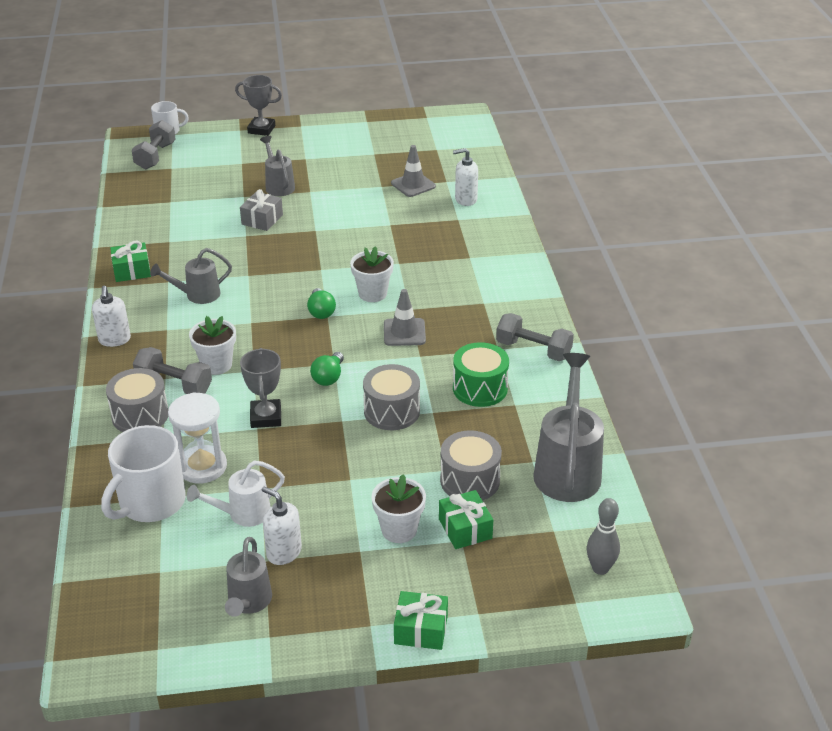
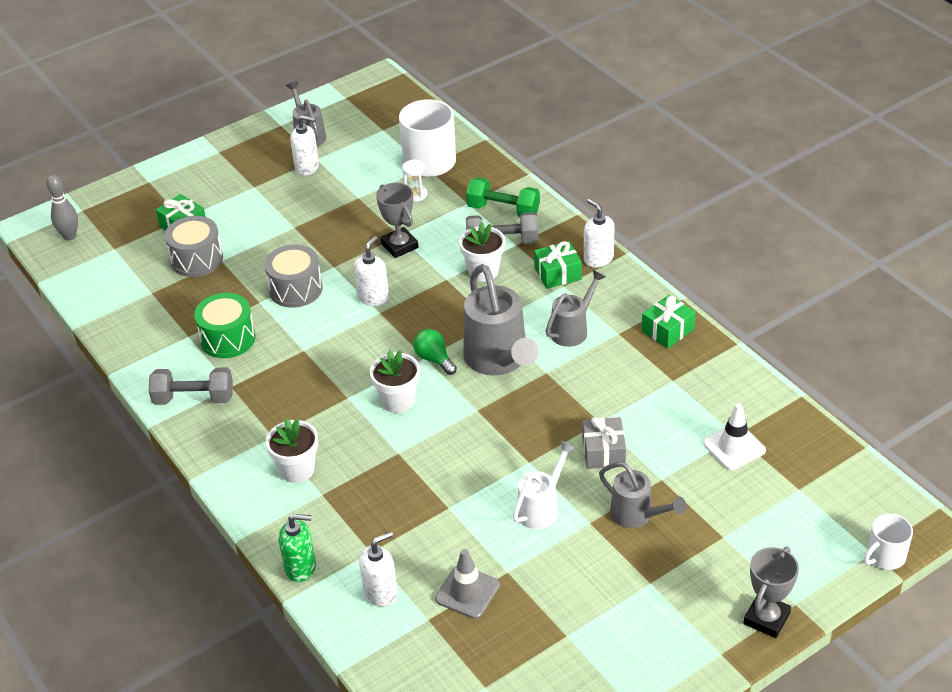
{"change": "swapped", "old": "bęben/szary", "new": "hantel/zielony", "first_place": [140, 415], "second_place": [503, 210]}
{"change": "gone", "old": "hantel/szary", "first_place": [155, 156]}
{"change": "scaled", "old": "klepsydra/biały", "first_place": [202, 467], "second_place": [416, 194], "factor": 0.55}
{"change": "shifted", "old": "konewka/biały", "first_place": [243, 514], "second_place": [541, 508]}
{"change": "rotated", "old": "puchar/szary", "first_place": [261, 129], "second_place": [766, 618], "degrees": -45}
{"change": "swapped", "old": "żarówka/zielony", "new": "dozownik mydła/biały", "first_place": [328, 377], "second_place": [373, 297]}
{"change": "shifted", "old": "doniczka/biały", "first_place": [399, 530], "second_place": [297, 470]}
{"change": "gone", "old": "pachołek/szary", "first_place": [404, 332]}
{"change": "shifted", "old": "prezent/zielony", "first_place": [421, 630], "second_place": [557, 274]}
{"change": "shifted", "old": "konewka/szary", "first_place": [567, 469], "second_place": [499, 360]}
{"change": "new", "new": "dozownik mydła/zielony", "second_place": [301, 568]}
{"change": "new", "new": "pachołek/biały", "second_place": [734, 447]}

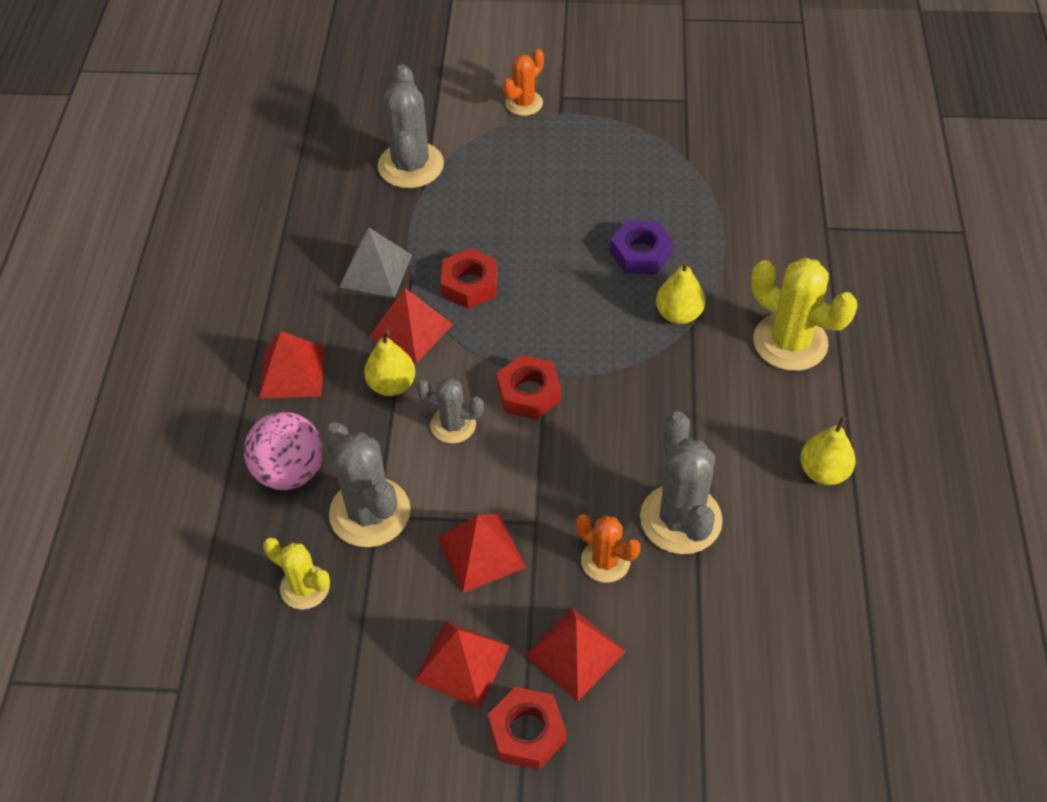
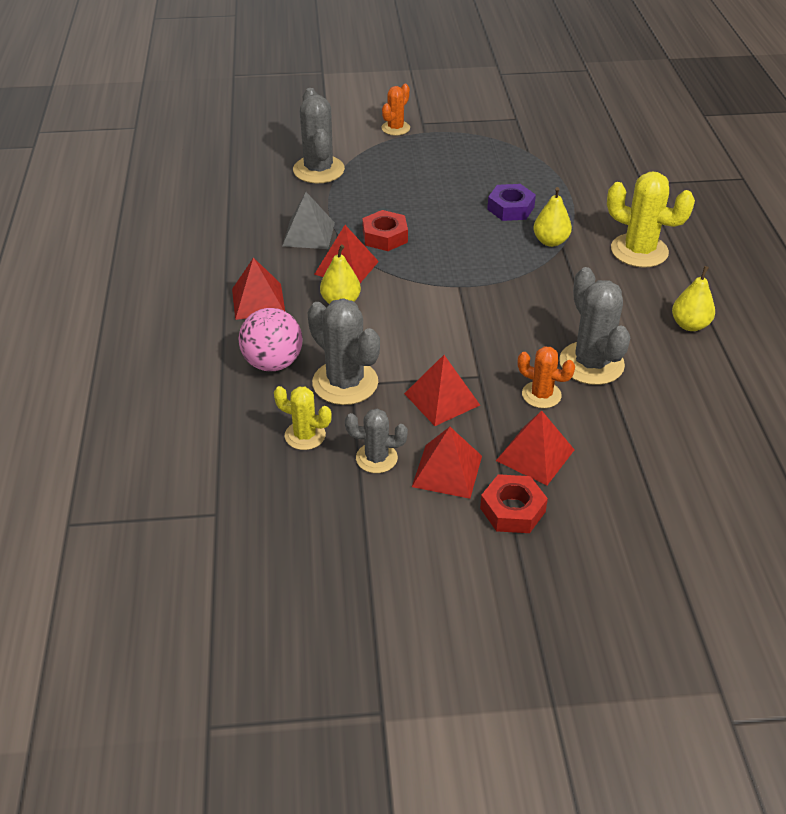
{"change": "shifted", "old": "kaktus/szary", "first_place": [453, 425], "second_place": [376, 458]}
{"change": "gone", "old": "nakrętka/czerwony", "first_place": [529, 393]}

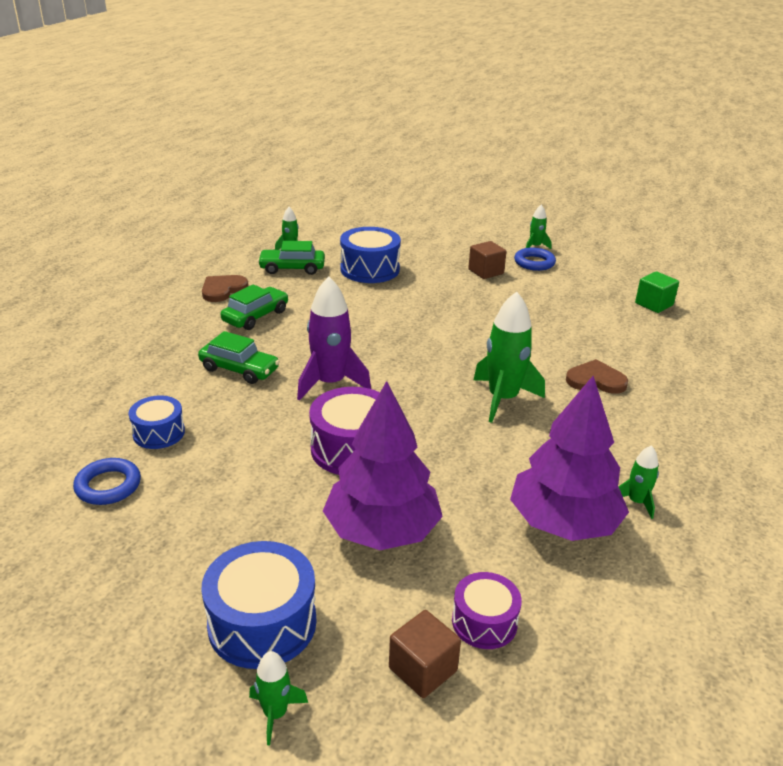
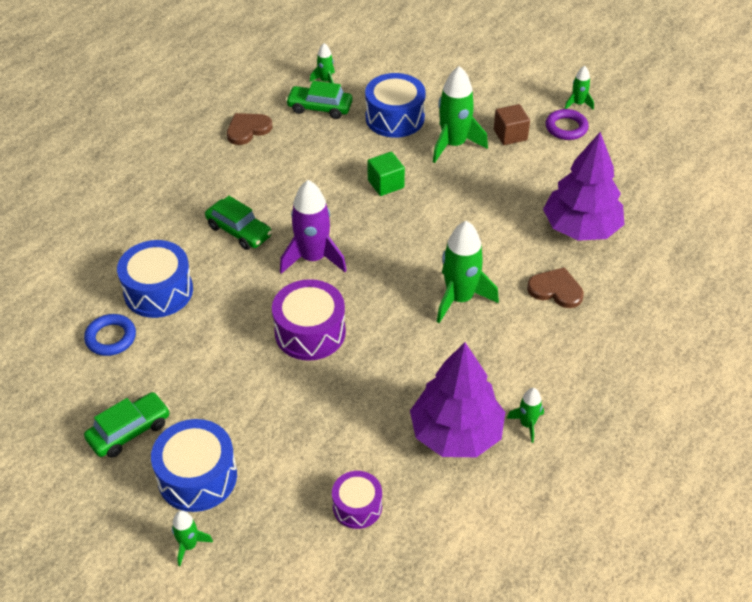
{"change": "scaled", "old": "bęben/niebieski", "first_place": [159, 433], "second_place": [158, 291], "factor": 1.63}
{"change": "shifted", "old": "samochód/zielony", "first_place": [255, 316], "second_place": [129, 431]}
{"change": "shifted", "old": "drzewko/fioletowy", "first_place": [382, 531], "second_place": [581, 228]}
{"change": "gone", "old": "sześcian/brązowy", "first_place": [423, 669]}
{"change": "repainted", "old": "pierścień/niebieski", "new": "pierścień/fioletowy", "first_place": [534, 263], "second_place": [566, 128]}
{"change": "shifted", "old": "sześcian/zielony", "first_place": [654, 304], "second_place": [385, 184]}
{"change": "new", "new": "rakieta/zielony", "second_place": [454, 144]}

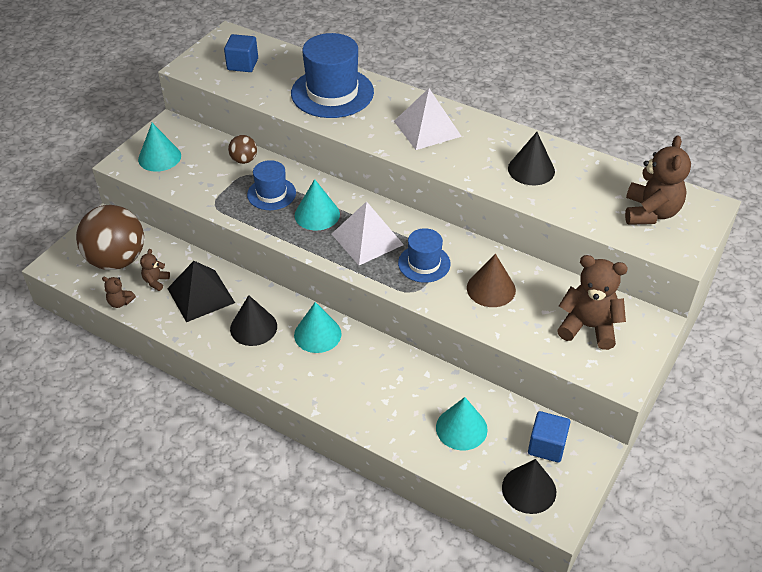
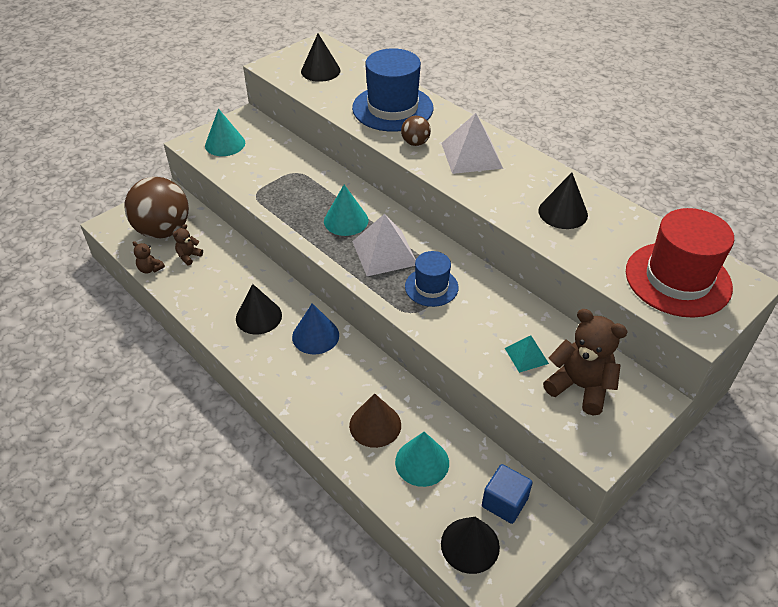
{"change": "gone", "old": "piramida/czarny", "first_place": [200, 295]}
{"change": "swapped", "old": "sześcian/niebieski", "new": "stożek/czarny", "first_place": [242, 64], "second_place": [320, 71]}
{"change": "shifted", "old": "piłka/brązowy", "first_place": [244, 160], "second_place": [415, 143]}
{"change": "gone", "old": "kapelusz/niebieski", "first_place": [271, 194]}
{"change": "repainted", "old": "stożek/turkusowy", "new": "stożek/niebieski", "first_place": [317, 334], "second_place": [315, 336]}
{"change": "shifted", "old": "stożek/brązowy", "first_place": [491, 289], "second_place": [375, 425]}
{"change": "swapped", "old": "miś/brązowy", "new": "kapelusz/czerwony", "first_place": [650, 212], "second_place": [678, 279]}
{"change": "new", "new": "piramida/turkusowy", "second_place": [526, 355]}

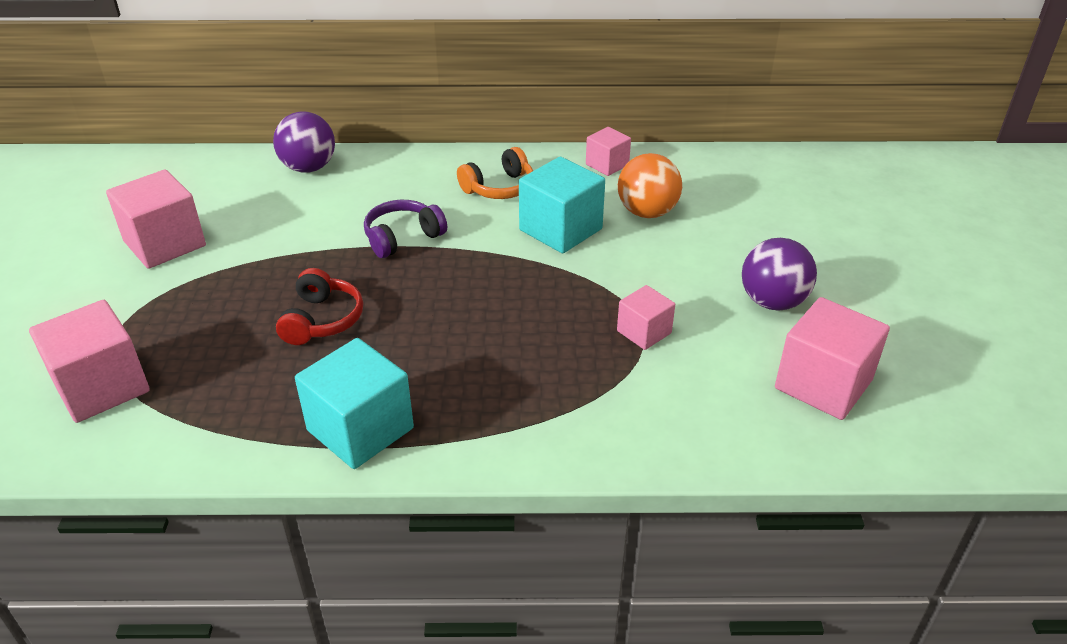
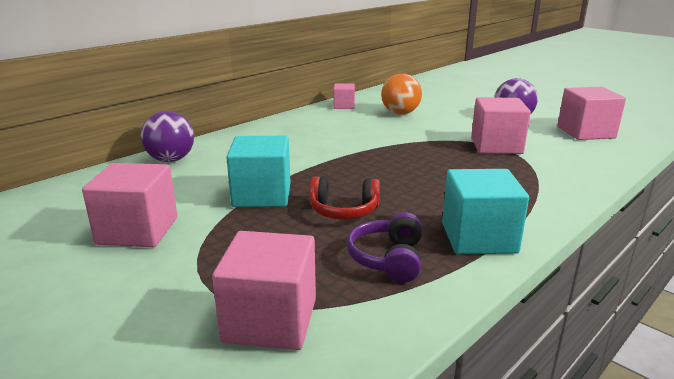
{"change": "rotated", "old": "słuchawki/czerwony", "first_place": [322, 320], "second_place": [343, 211], "degrees": 135}
{"change": "shifted", "old": "słuchawki/fioletowy", "first_place": [402, 237], "second_place": [388, 259]}
{"change": "gone", "old": "słuchawki/pomarańczowy", "first_place": [499, 188]}
{"change": "shifted", "old": "sześcian/turkusowy", "first_place": [560, 229], "second_place": [262, 195]}
{"change": "scaled", "old": "sześcian/różowy", "first_place": [644, 332], "second_place": [496, 146], "factor": 1.74}

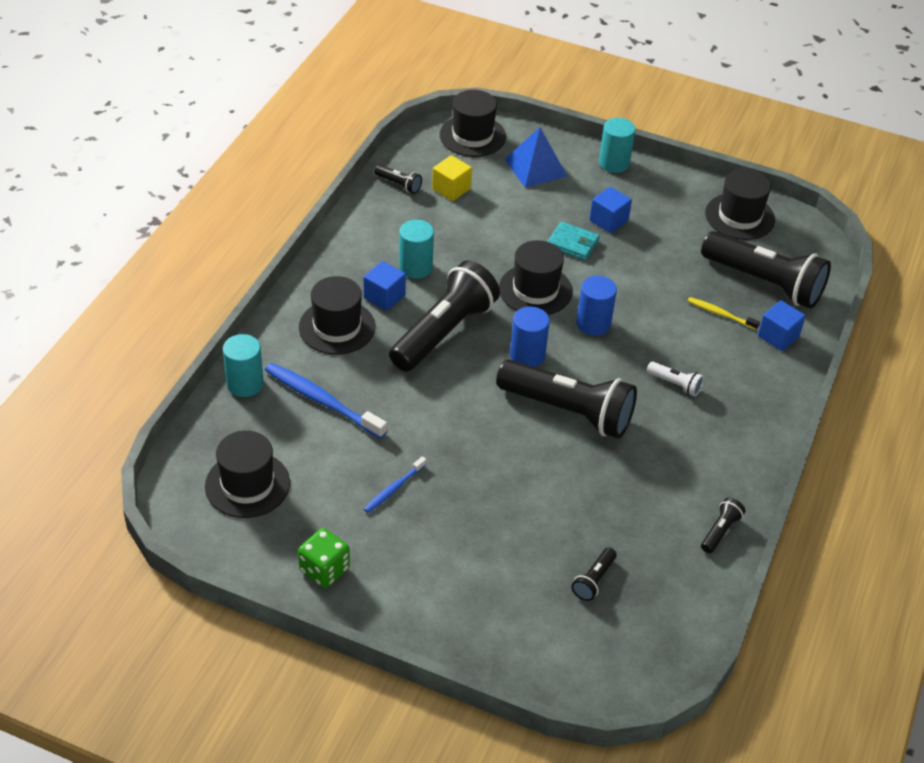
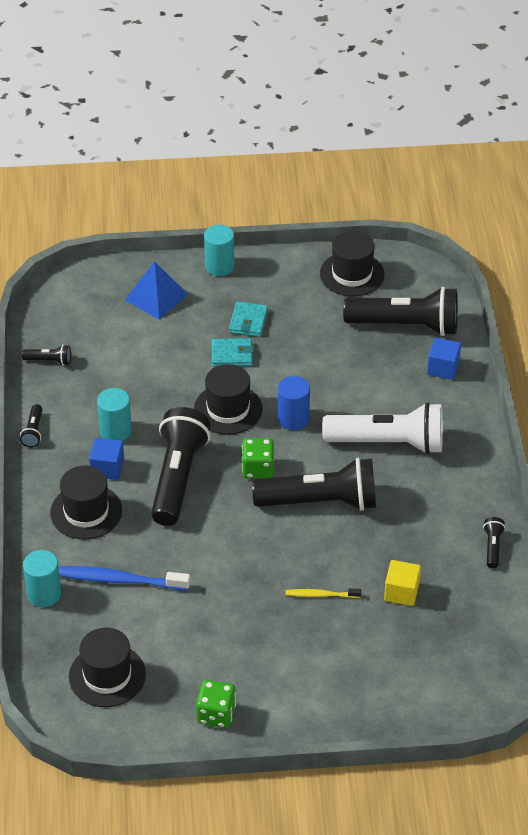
{"change": "gone", "old": "szczoteczka do zębów/niebieski", "first_place": [394, 489]}
{"change": "shifted", "old": "sześcian/żółty", "first_place": [451, 189], "second_place": [401, 592]}
{"change": "gone", "old": "kapelusz/czarny", "first_place": [472, 136]}
{"change": "swapped", "old": "walec/niebieski", "new": "kostka do gry/zielony", "first_place": [527, 355], "second_place": [258, 469]}
{"change": "shifted", "old": "latarka/czarny", "first_place": [593, 580], "second_place": [33, 432]}
{"change": "swapped", "old": "sześcian/niebieski", "new": "portfel/turkusowy", "first_place": [608, 220], "second_place": [248, 321]}
{"change": "scaled", "old": "latarka/biały", "first_place": [675, 384], "second_place": [388, 443], "factor": 2.4}
{"change": "shifted", "old": "szczoteczka do zębów/żółty", "first_place": [721, 314], "second_place": [321, 595]}

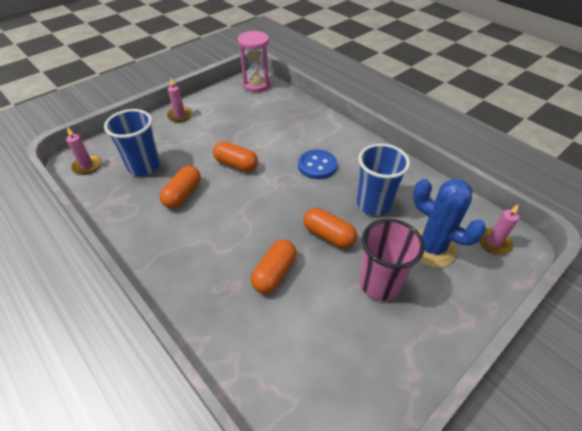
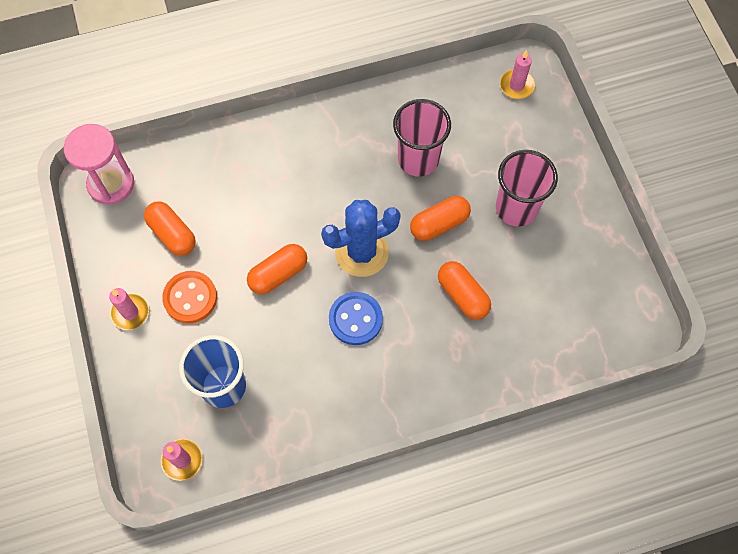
{"change": "shifted", "old": "kapsułka/pomarańczowy", "first_place": [183, 194], "second_place": [172, 234]}
{"change": "shifted", "old": "guzik/niebieski", "first_place": [317, 165], "second_place": [355, 319]}
{"change": "repainted", "old": "szklanka/niebieski", "new": "szklanka/różowy", "first_place": [374, 204], "second_place": [418, 159]}
{"change": "shifted", "old": "kaktus/niebieski", "first_place": [431, 248], "second_place": [362, 252]}
{"change": "new", "new": "guzik/pomarańczowy", "second_place": [190, 298]}

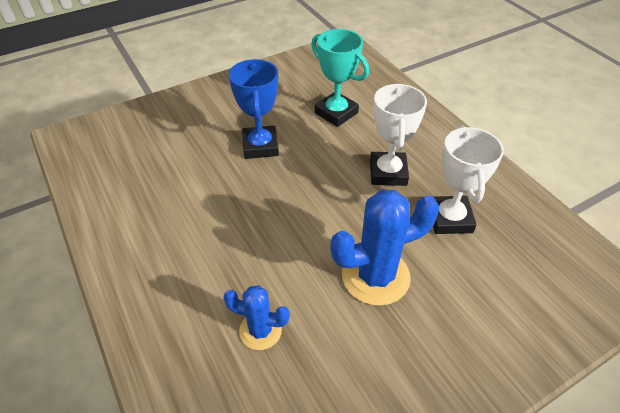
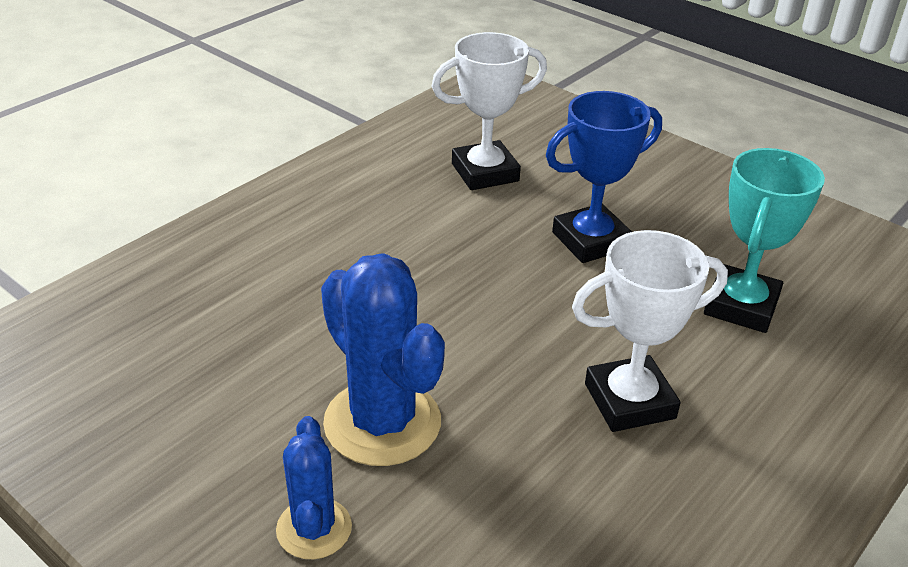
{"change": "shifted", "old": "kaktus/niebieski", "first_place": [260, 330], "second_place": [314, 529]}
{"change": "shifted", "old": "puchar/biały", "first_place": [449, 219], "second_place": [485, 172]}

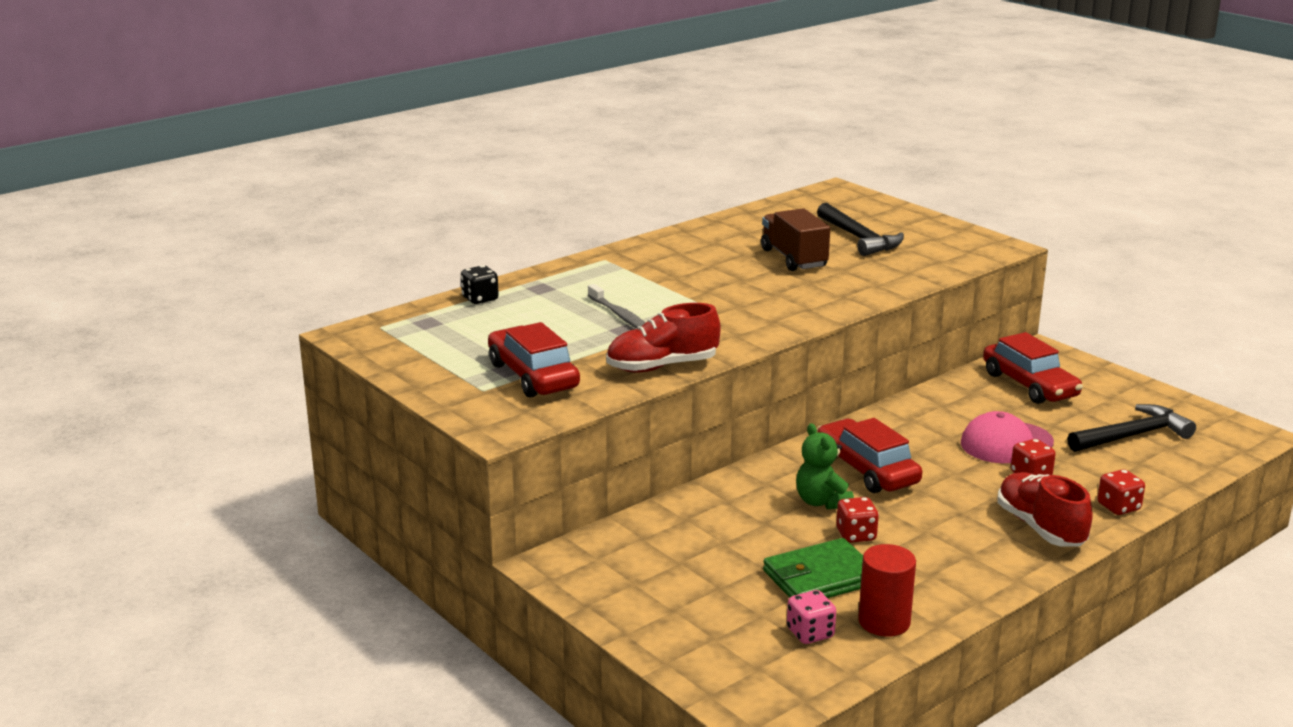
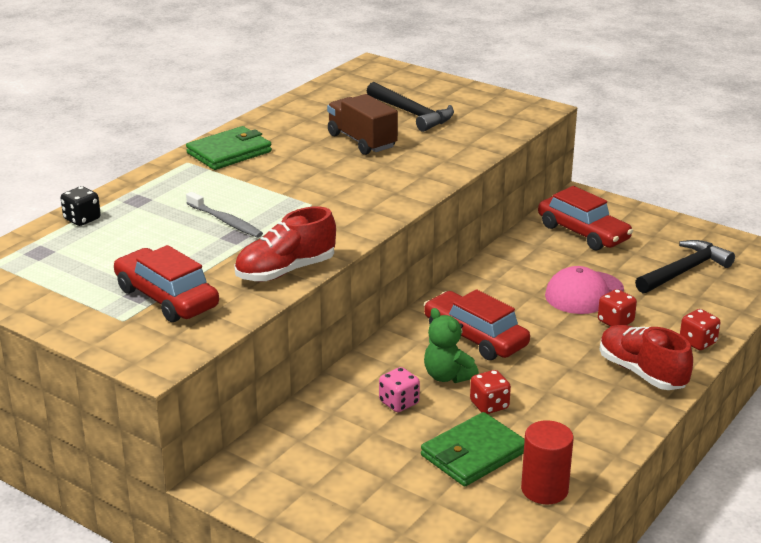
{"change": "shifted", "old": "kostka do gry/różowy", "first_place": [810, 633], "second_place": [399, 403]}
{"change": "new", "new": "portfel/zielony", "second_place": [229, 152]}

